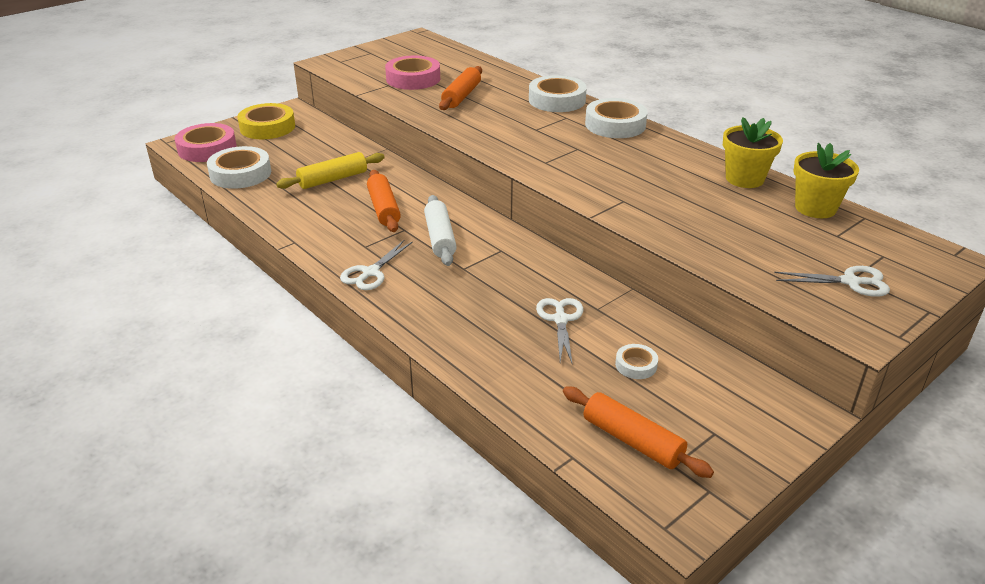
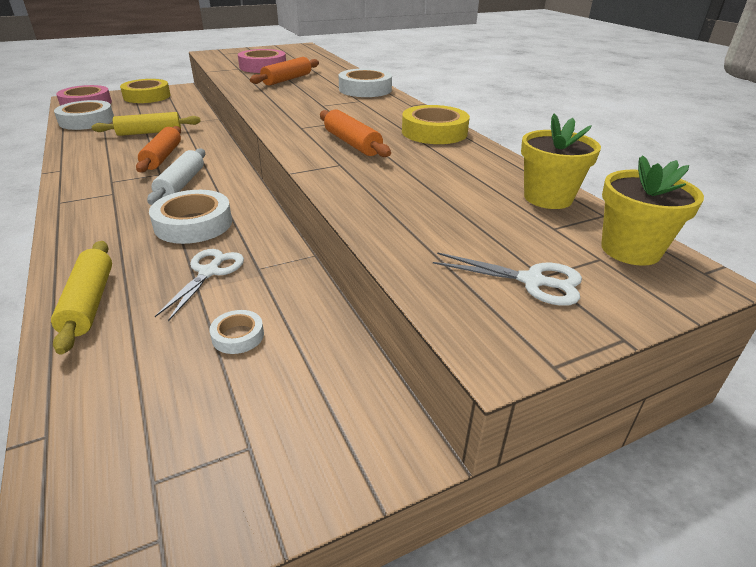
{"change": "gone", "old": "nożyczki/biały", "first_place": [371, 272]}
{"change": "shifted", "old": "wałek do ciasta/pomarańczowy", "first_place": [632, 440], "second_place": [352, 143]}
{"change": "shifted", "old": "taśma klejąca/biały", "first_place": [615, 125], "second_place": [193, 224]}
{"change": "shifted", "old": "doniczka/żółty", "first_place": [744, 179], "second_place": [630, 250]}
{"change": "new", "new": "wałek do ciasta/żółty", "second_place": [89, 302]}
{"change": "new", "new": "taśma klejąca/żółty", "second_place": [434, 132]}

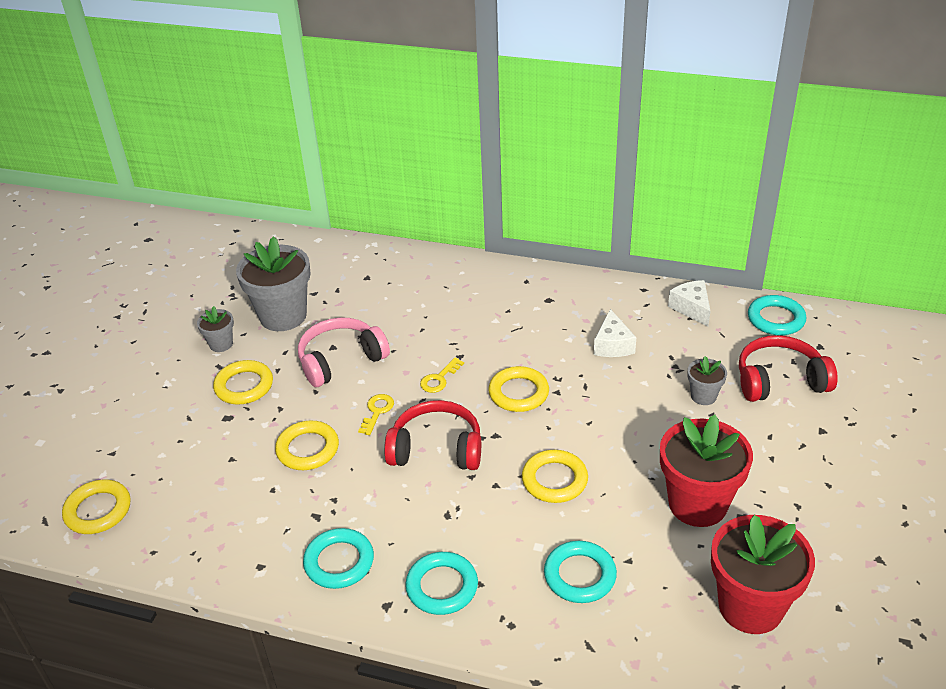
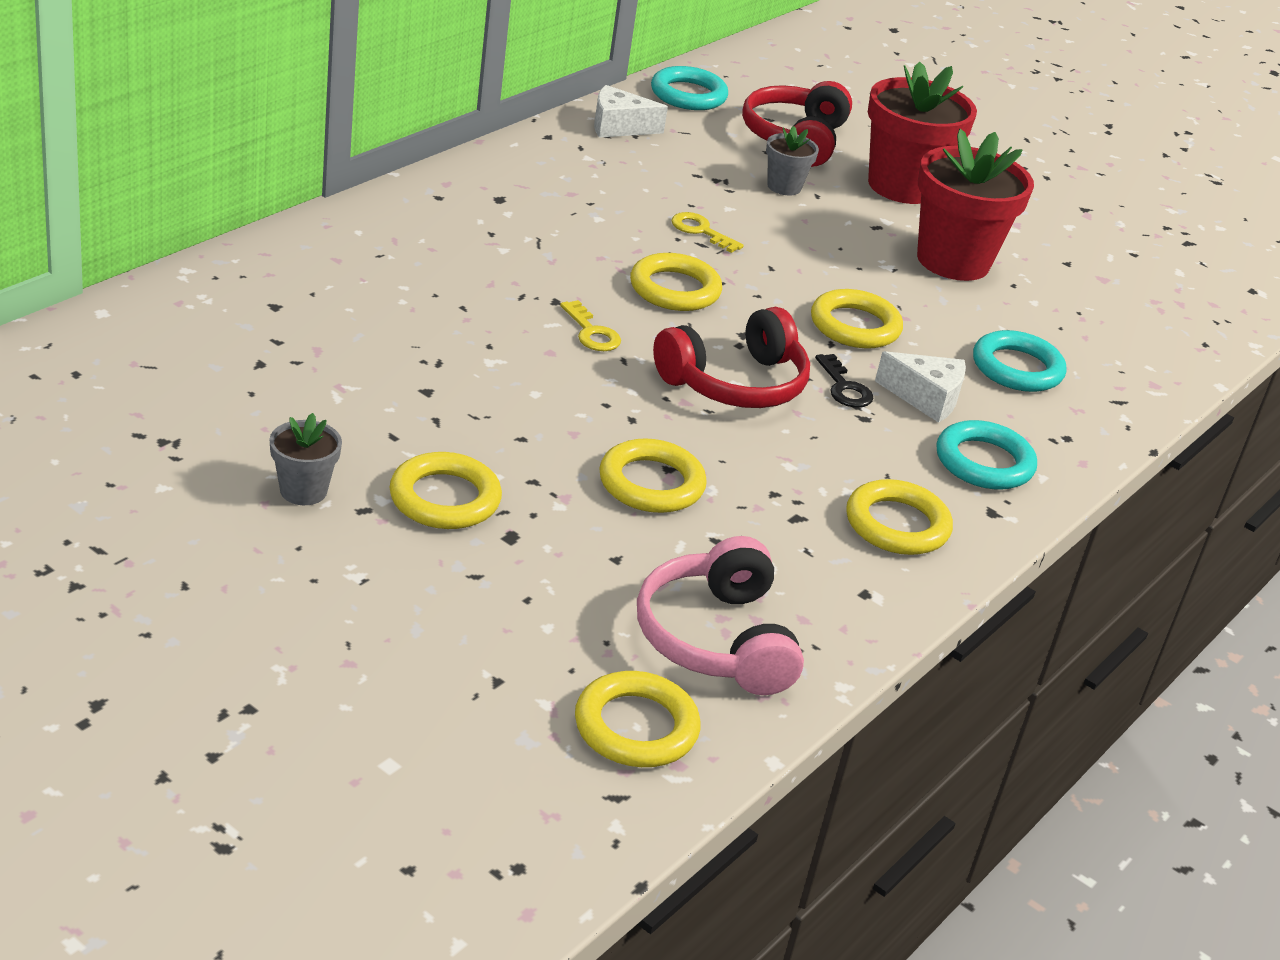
{"change": "gone", "old": "doniczka/szary", "first_place": [283, 316]}
{"change": "shifted", "old": "słuchawki/różowy", "first_place": [341, 360], "second_place": [716, 639]}
{"change": "repainted", "old": "pierścień/turkusowy", "new": "pierścień/żółty", "first_place": [339, 562], "second_place": [897, 525]}
{"change": "shifted", "old": "klucz/żółty", "first_place": [377, 411], "second_place": [700, 231]}
{"change": "rotated", "old": "słuchawki/czerwony", "first_place": [436, 449], "second_place": [735, 383], "degrees": -150}
{"change": "shifted", "old": "ser/biały", "first_place": [612, 345], "second_place": [925, 398]}
{"change": "shifted", "old": "doniczka/czerwony", "first_place": [750, 606], "second_place": [902, 186]}
{"change": "new", "new": "klucz/czarny", "second_place": [844, 388]}

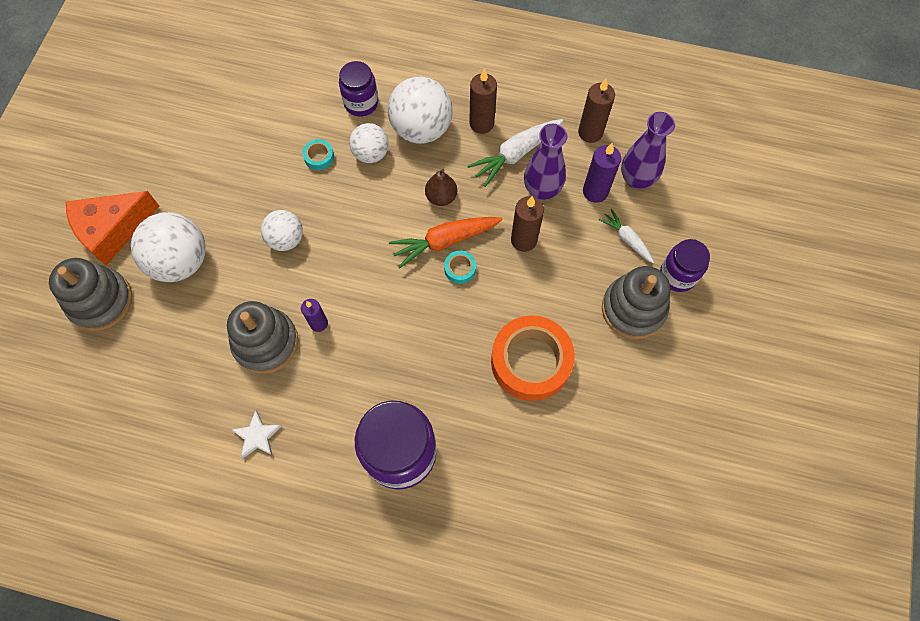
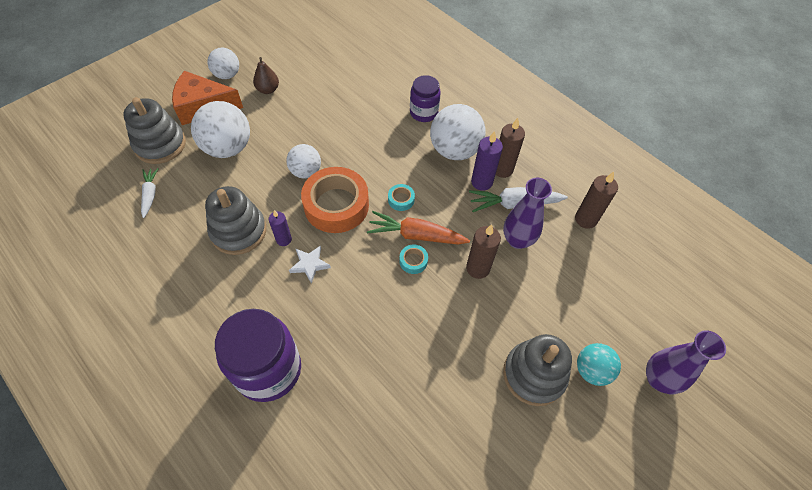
{"change": "shifted", "old": "gwiazda/biały", "first_place": [257, 436], "second_place": [310, 264]}
{"change": "shifted", "old": "taśma klejąca/turkusowy", "first_place": [319, 157], "second_place": [401, 199]}
{"change": "shifted", "old": "piłka/biały", "first_place": [371, 153], "second_place": [227, 75]}
{"change": "shifted", "old": "gruszka/brązowy", "first_place": [441, 197], "second_place": [268, 90]}
{"change": "shifted", "old": "taśma klejąca/pomarańczowy", "first_place": [530, 361], "second_place": [336, 205]}
{"change": "shifted", "old": "świeca/fioletowy", "first_place": [595, 191], "second_place": [481, 182]}
{"change": "shifted", "old": "marchewka/biały", "first_place": [626, 239], "second_place": [150, 194]}
{"change": "shifted", "old": "wazon/fioletowy", "first_place": [636, 179], "second_place": [658, 379]}
{"change": "swapped", "old": "słoik/fioletowy", "new": "piłka/turkusowy", "first_place": [677, 275], "second_place": [591, 370]}

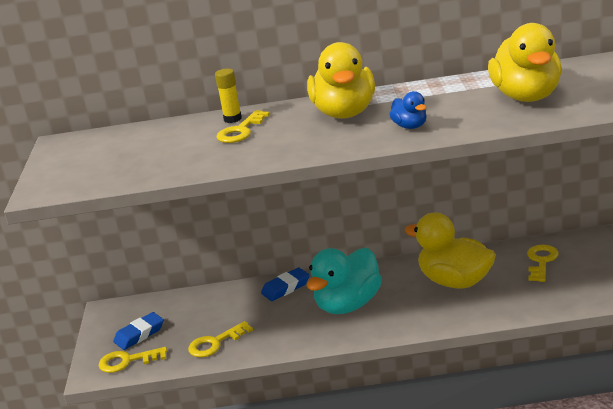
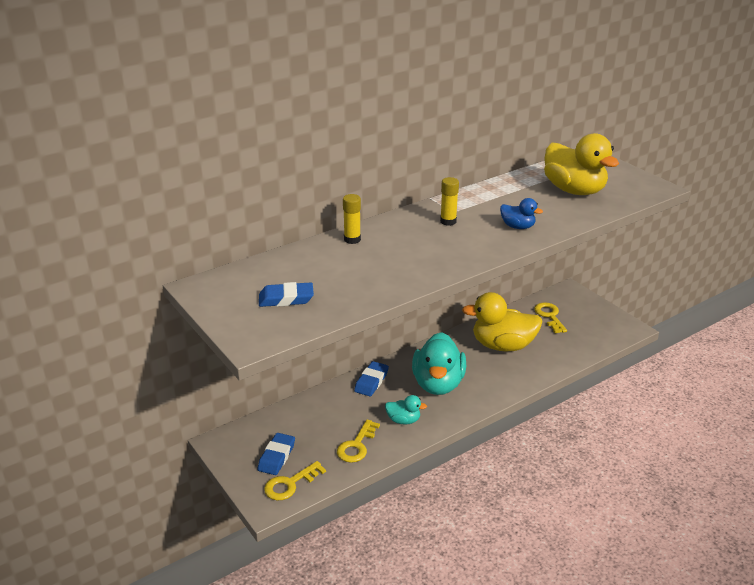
{"change": "gone", "old": "klucz/żółty", "first_place": [241, 131]}
{"change": "swapped", "old": "kaczka/żółty", "new": "klej w sztyfcie/żółty", "first_place": [344, 113], "second_place": [448, 221]}
{"change": "new", "new": "gumka do mazania/niebieski", "second_place": [286, 299]}
{"change": "new", "new": "kaczka/turkusowy", "second_place": [403, 420]}

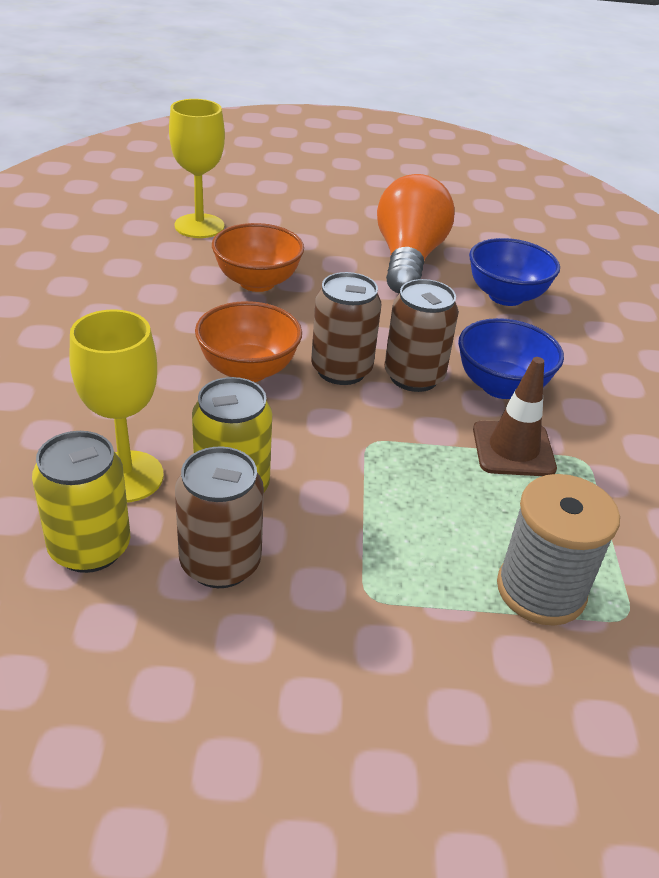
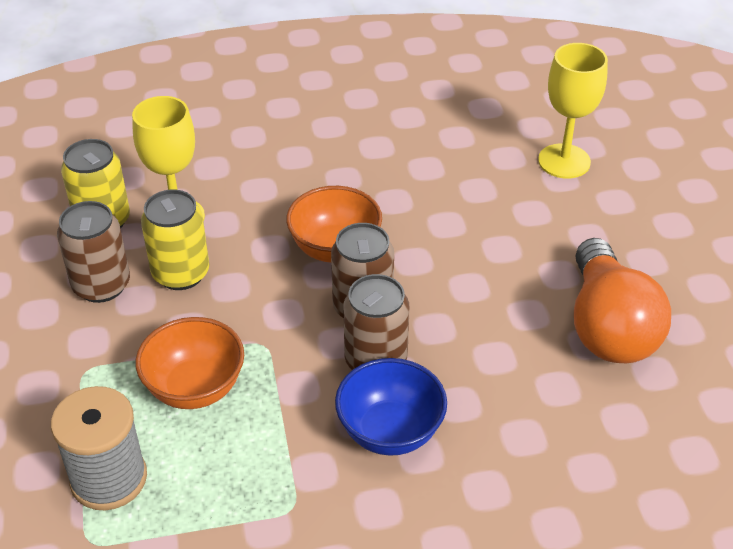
{"change": "shifted", "old": "miska/pomarańczowy", "first_place": [257, 282], "second_place": [195, 388]}
{"change": "rotated", "old": "żarówka/pomarańczowy", "first_place": [408, 259], "second_place": [608, 327], "degrees": 90}
{"change": "gone", "old": "miska/niebieski", "first_place": [506, 296]}
{"change": "gone", "old": "pachołek/brązowy", "first_place": [513, 449]}

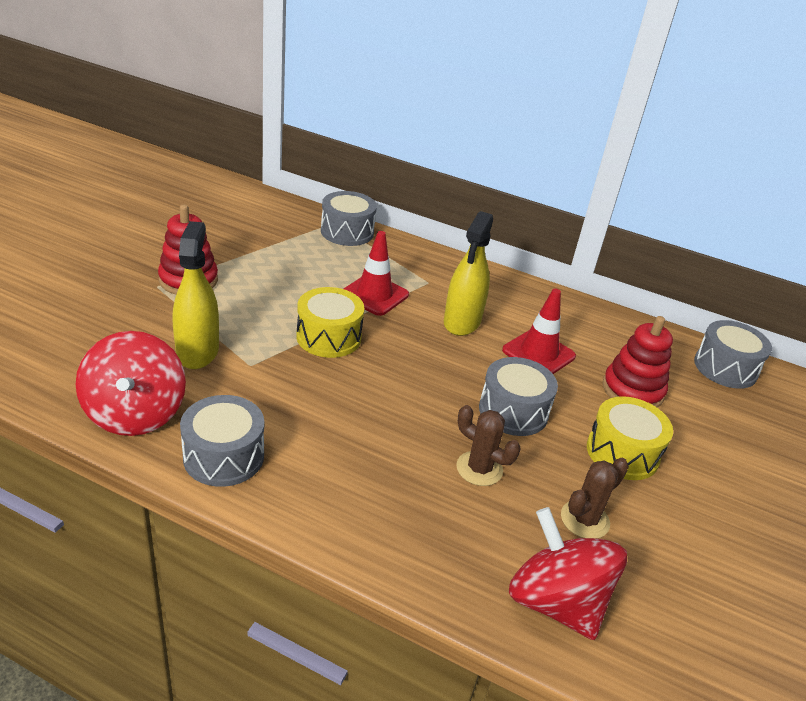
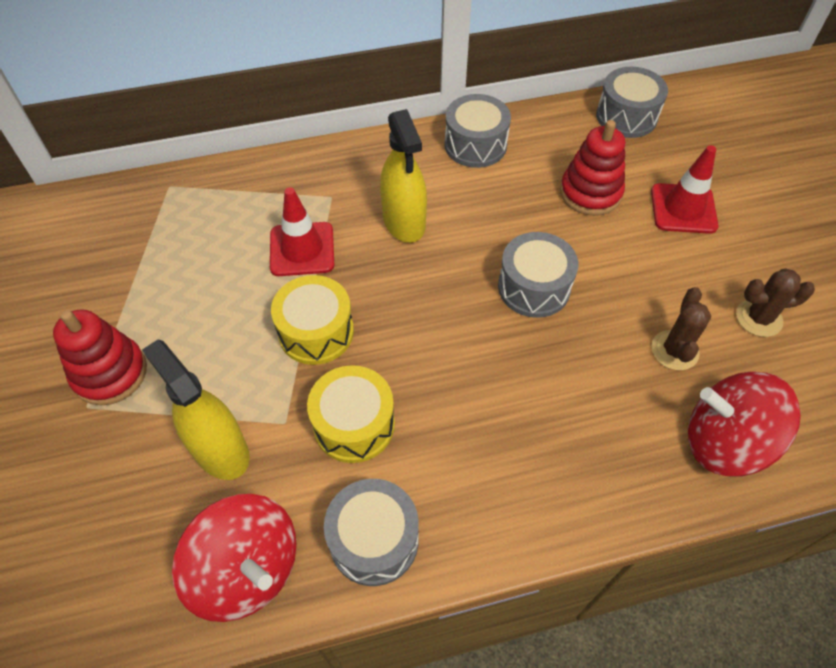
{"change": "shifted", "old": "bęben/szary", "first_place": [347, 232], "second_place": [475, 145]}
{"change": "shifted", "old": "kaktus/brązowy", "first_place": [479, 469], "second_place": [759, 318]}
{"change": "shifted", "old": "pachołek/czerwony", "first_place": [538, 353], "second_place": [683, 209]}
{"change": "shifted", "old": "bęben/żółty", "first_place": [622, 453], "second_place": [354, 424]}

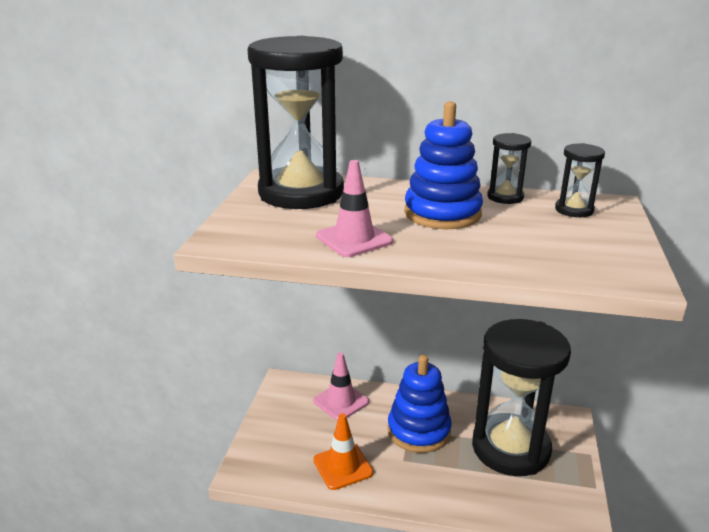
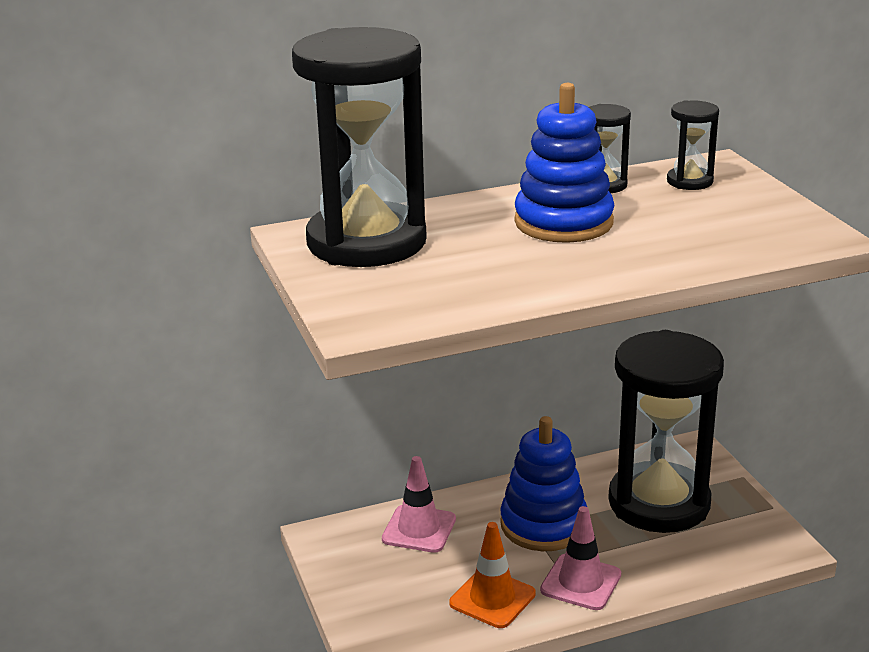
{"change": "shifted", "old": "pachołek/różowy", "first_place": [354, 239], "second_place": [580, 582]}

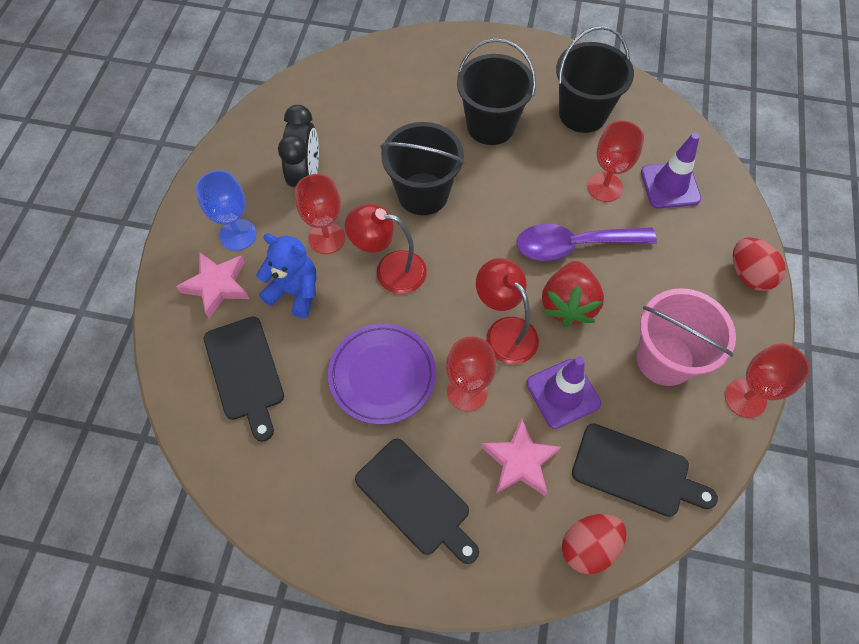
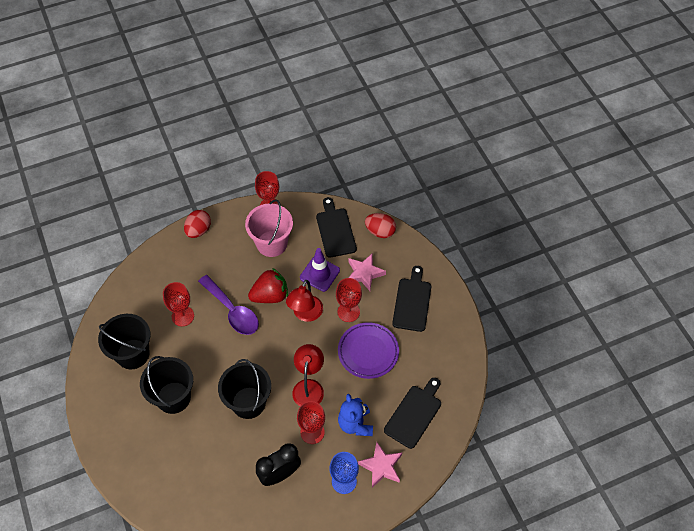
{"change": "rotated", "old": "lampka/czerwony", "first_place": [390, 270], "second_place": [309, 387], "degrees": -150}
{"change": "gone", "old": "pachołek/fioletowy", "first_place": [670, 185]}

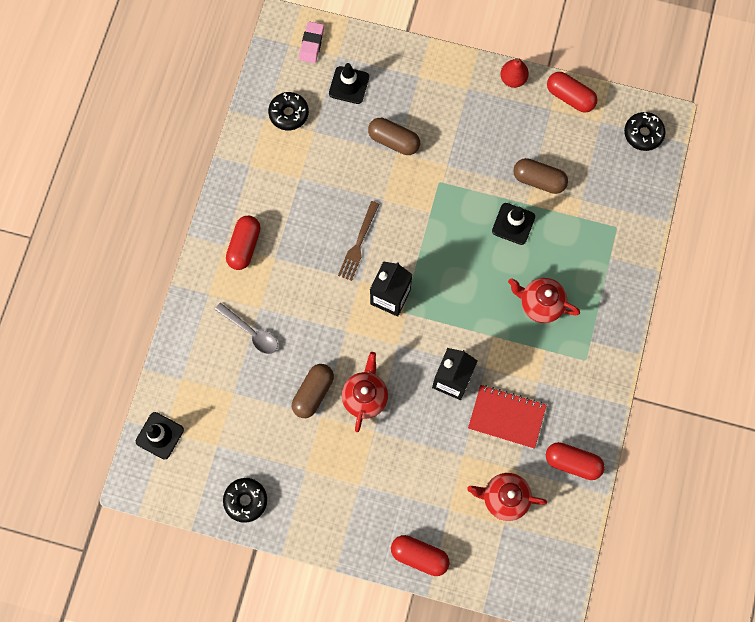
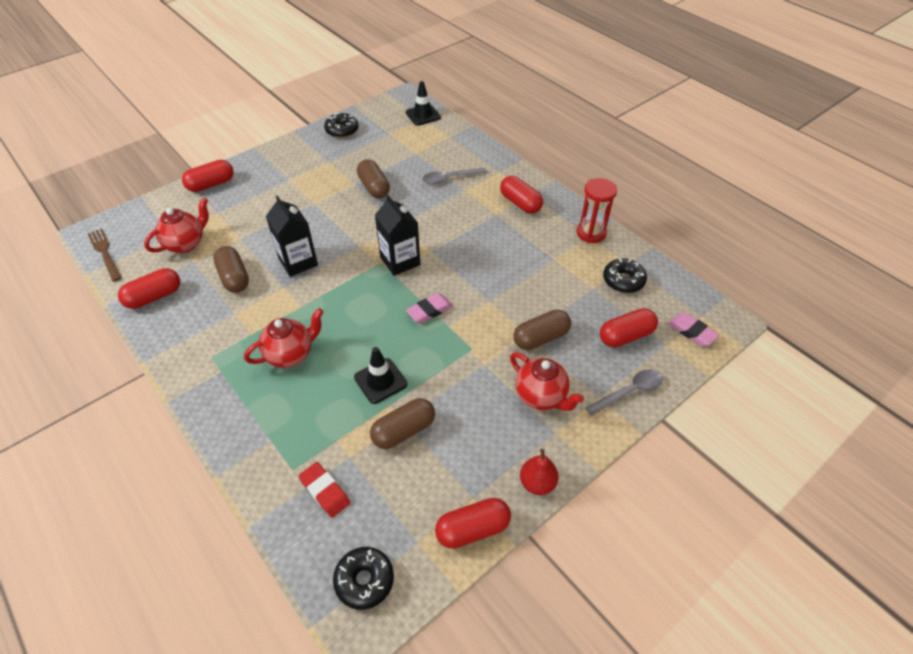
{"change": "swapped", "old": "pachołek/czarny", "new": "kapsułka/czerwony", "first_place": [349, 85], "second_place": [626, 336]}
{"change": "shifted", "old": "widelec/brązowy", "first_place": [358, 244], "second_place": [104, 252]}
{"change": "shifted", "old": "imbryk/czerwony", "first_place": [365, 397], "second_place": [541, 396]}
{"change": "swapped", "old": "zeszyt/czerwony", "new": "kapsułka/brązowy", "first_place": [506, 417], "second_place": [234, 278]}
{"change": "new", "new": "gumka do mazania/czerwony", "second_place": [325, 491]}
{"change": "new", "new": "gumka do mazania/różowy", "second_place": [429, 310]}
{"change": "new", "new": "klepsydra/czerwony", "second_place": [591, 233]}
{"change": "new", "new": "łyżka/szary", "second_place": [629, 392]}

